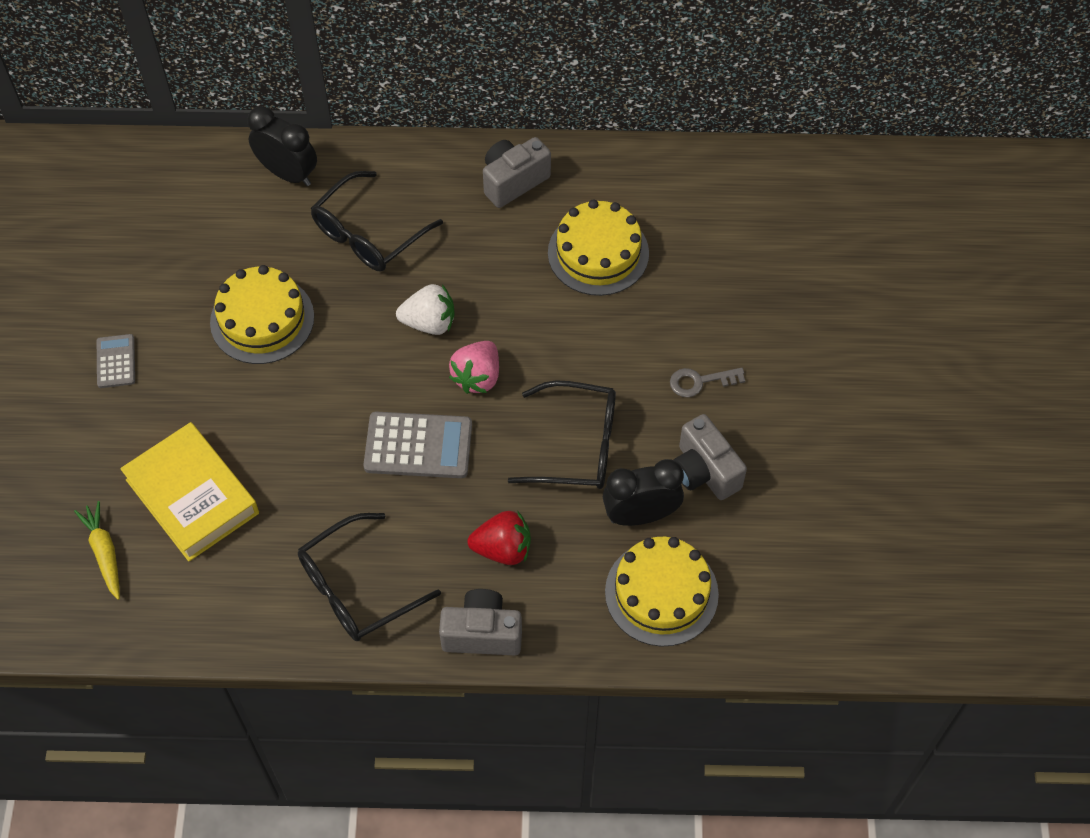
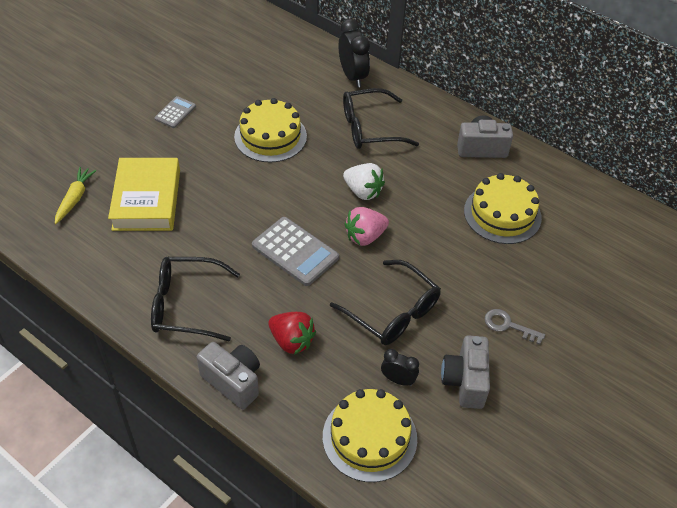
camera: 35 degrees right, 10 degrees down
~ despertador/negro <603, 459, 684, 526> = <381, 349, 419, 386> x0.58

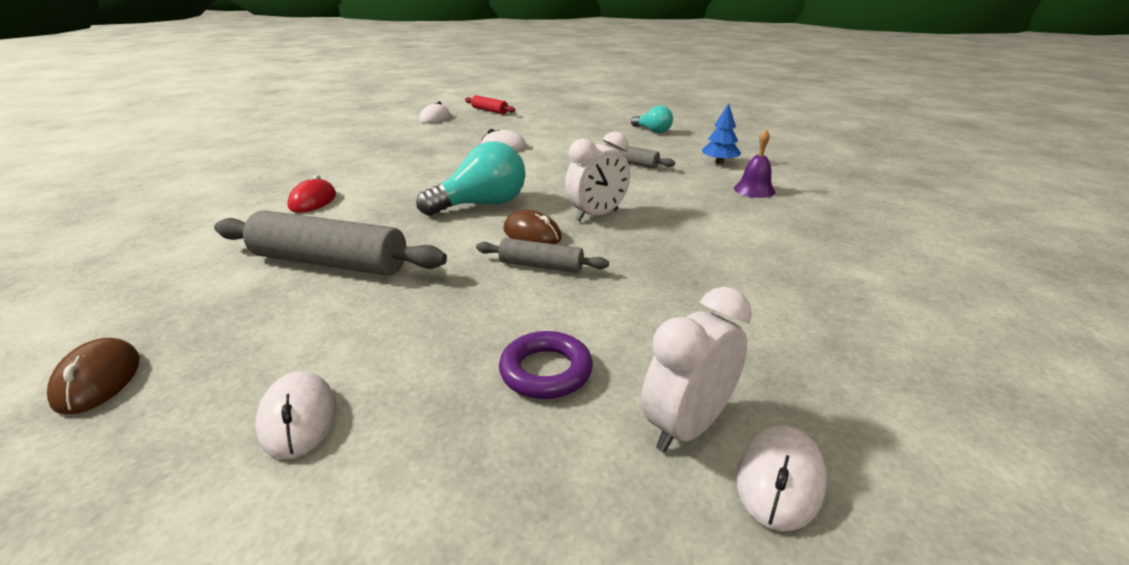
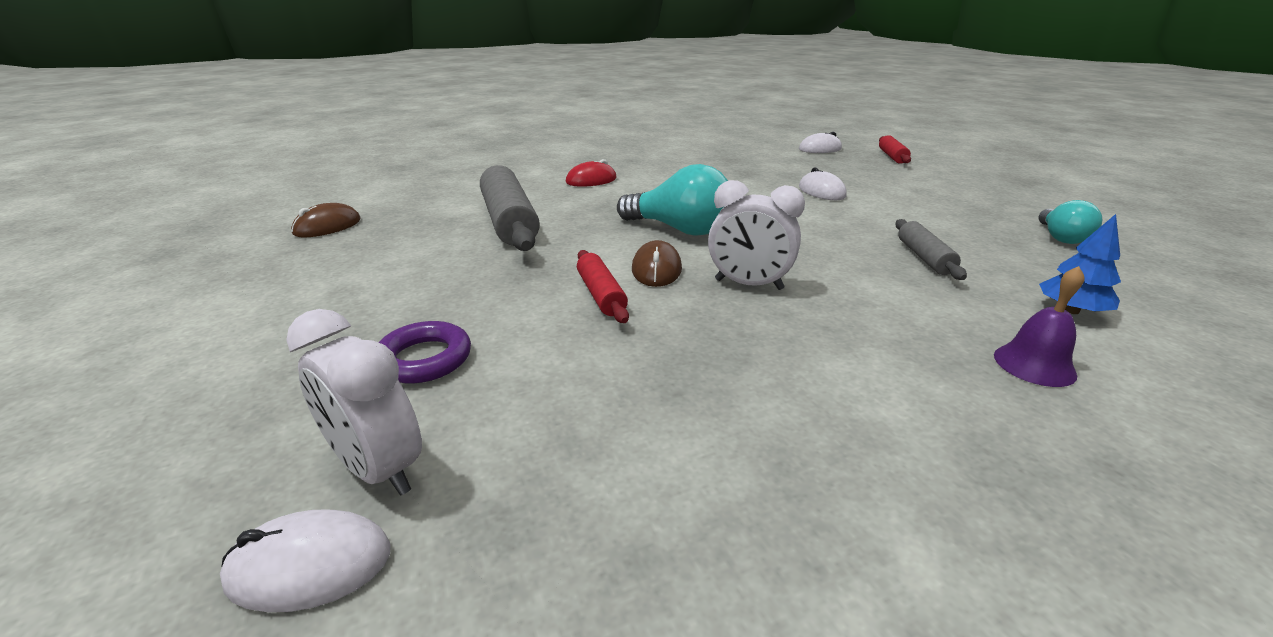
camera: 55 degrees right, 0 degrees up
~ rodillo/gris <476, 238, 609, 273> to rodillo/rojo <577, 250, 629, 323>
~ despertador/blanco <641, 287, 752, 452> = <286, 309, 422, 496> 150 degrees counterclockwise
- ratón/blanco <256, 371, 337, 459>

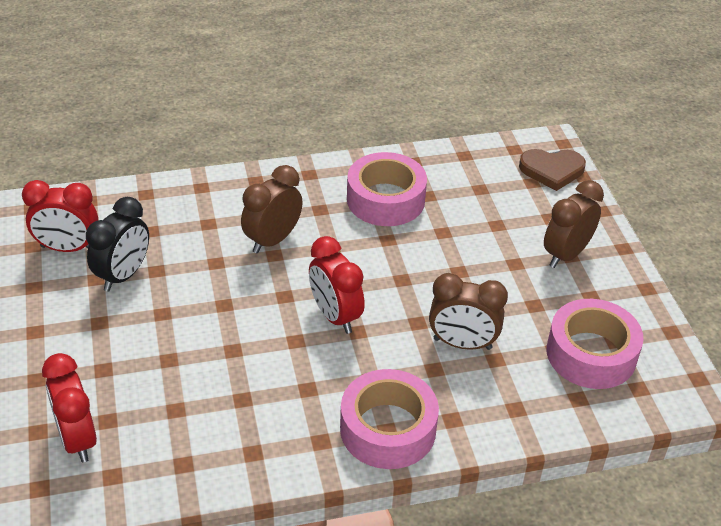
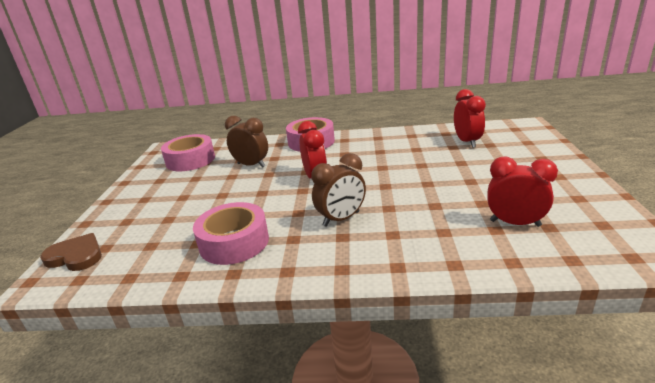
camera: 160 degrees left, 15 degrees down
- despertador/marrón <544, 180, 604, 268>
- despertador/negro <86, 197, 149, 291>

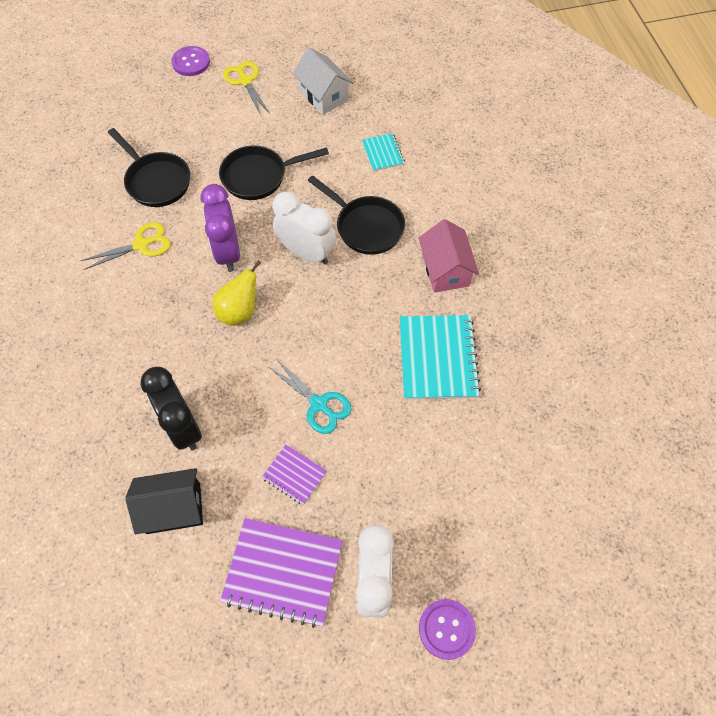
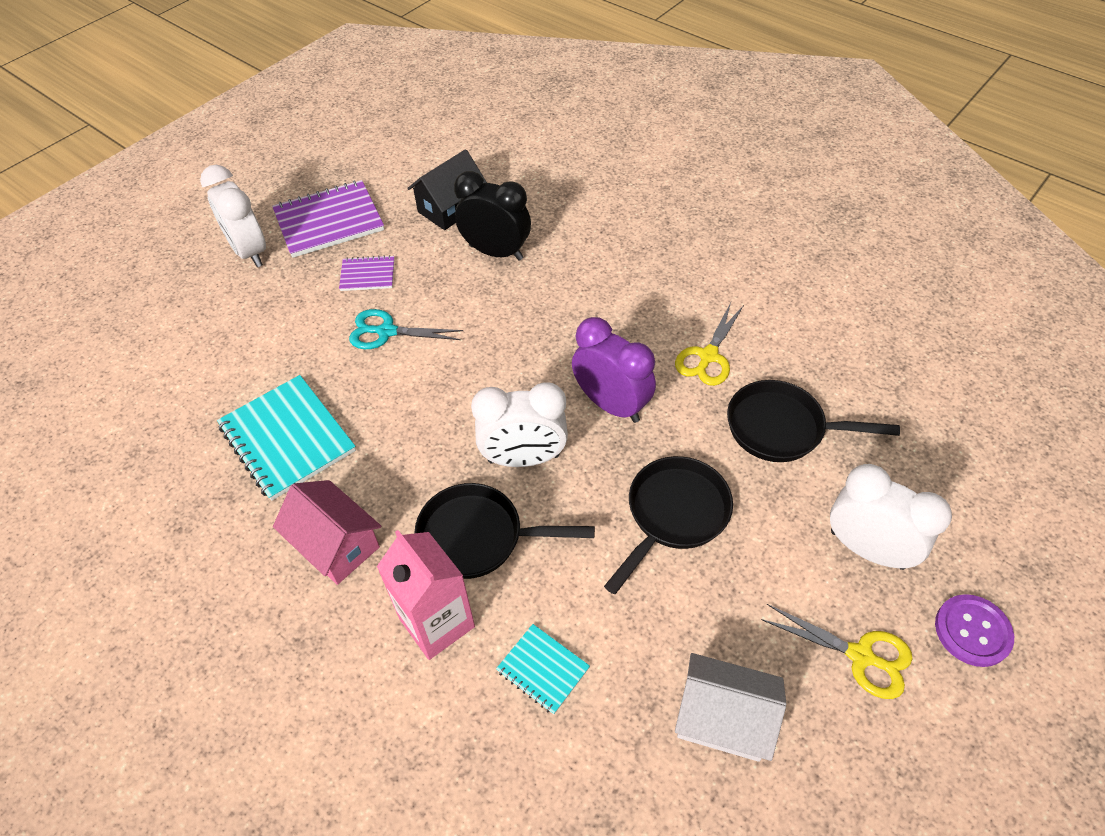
camera: 145 degrees right, 10 degrees down
- pera/amarillo <212, 260, 262, 326>
- botón/morado <419, 599, 476, 660>
+ despertador/blanco <830, 464, 952, 570>
+ cartón de leche/rosa <377, 530, 475, 660>

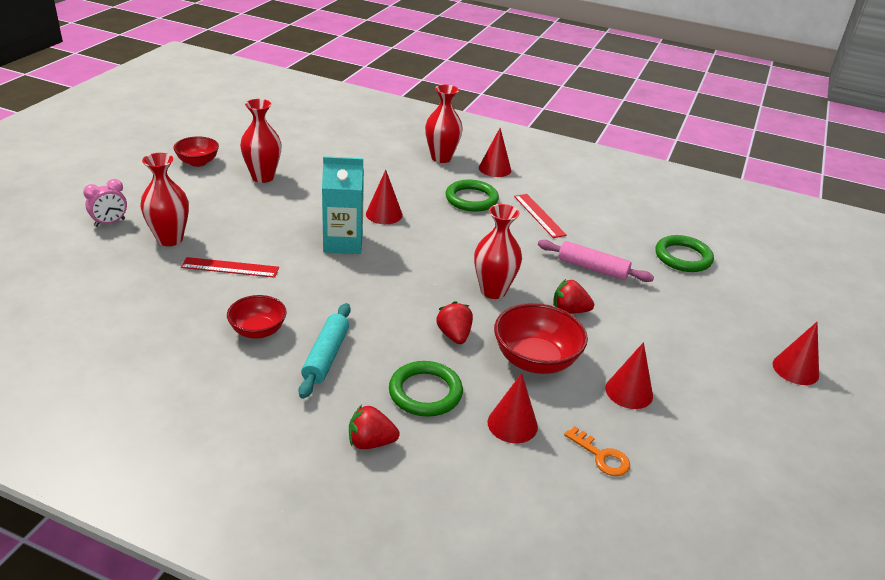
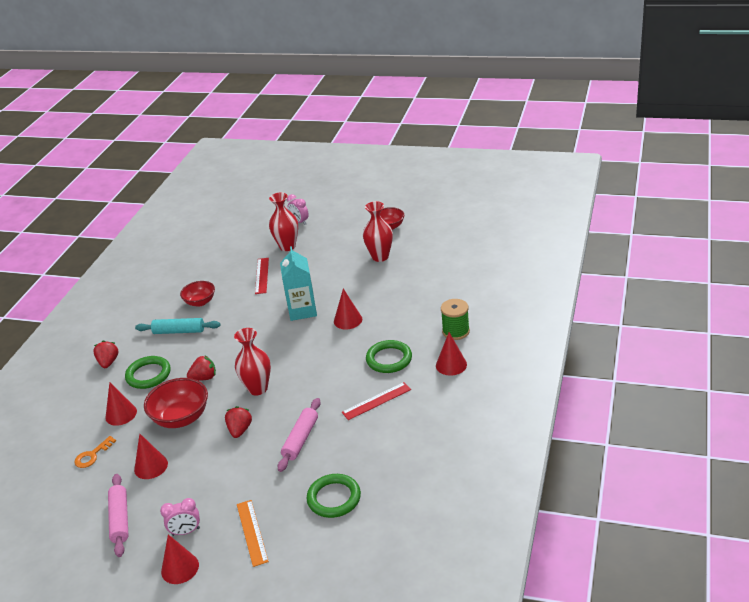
camera: 90 degrees right, 0 degrees up
~ florero/rojo <425, 84, 463, 163> to carrete/verde <441, 299, 470, 340>
+ rodillo/rosa <108, 474, 129, 557>
+ despertador/rosa <160, 498, 200, 536>
+ regla/naranja <237, 500, 269, 567>

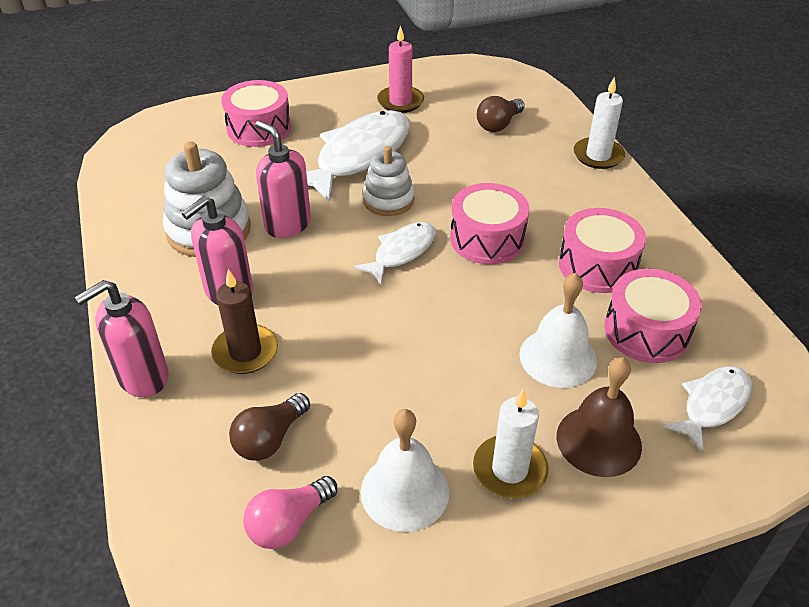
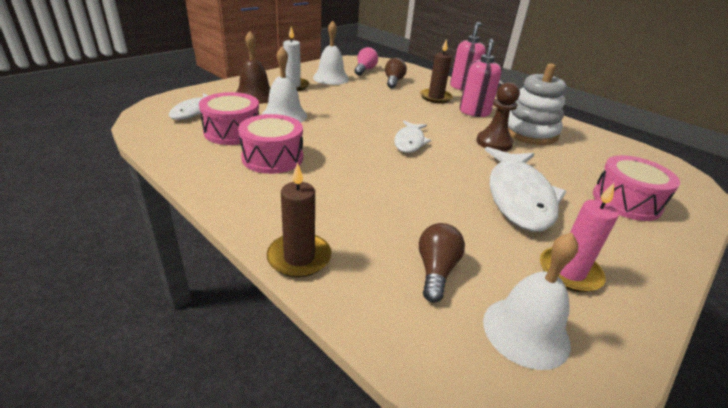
camera: 150 degrees right, 10 degrees down
~ vela/blanco <573, 77, 625, 169> to vela/marrón <267, 162, 331, 278>
~ dispensador de jabón/rosa <255, 121, 311, 238> to peón/marrón <477, 82, 520, 151>
- juguete apilable/blanco <363, 146, 415, 216>
- tambor/rosa <450, 183, 530, 264>
+ campana/blanco <483, 233, 578, 370>

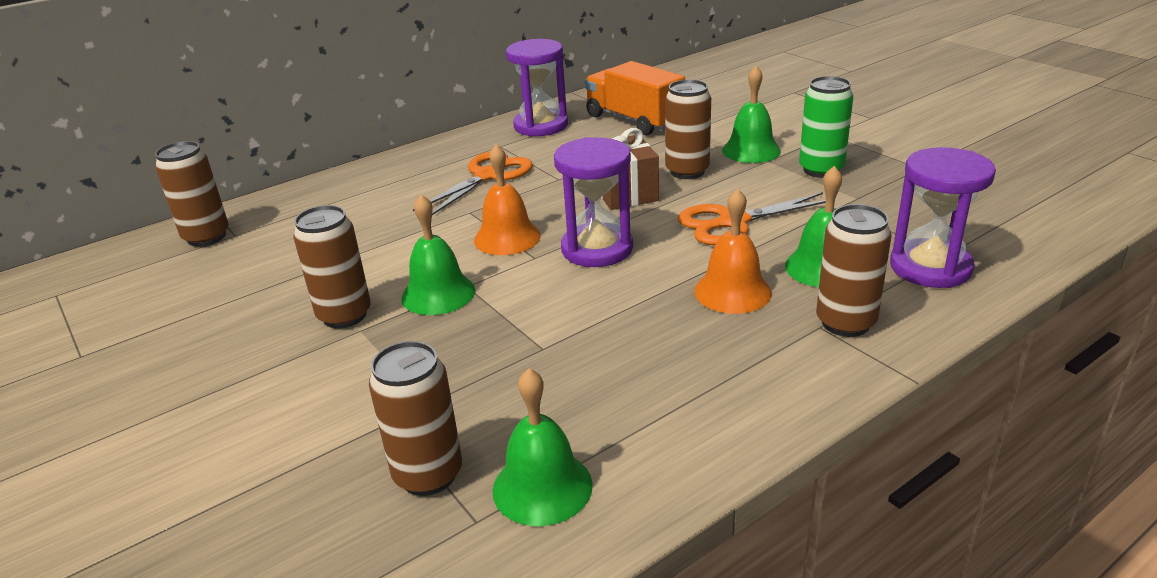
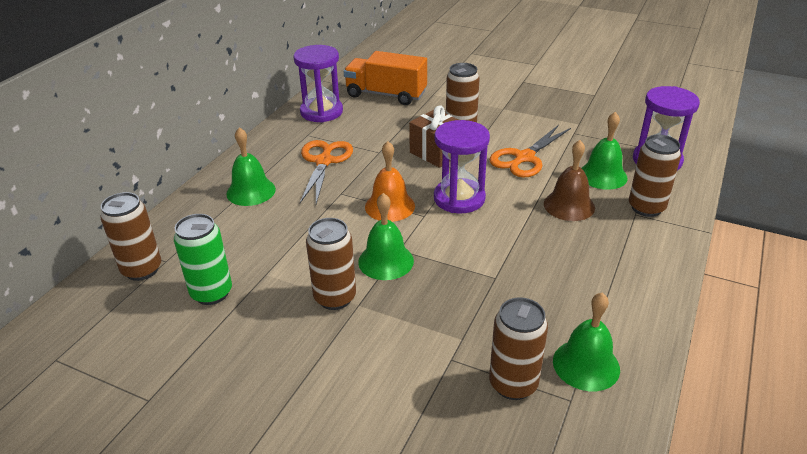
camera: 30 degrees left, 5 degrees up
~ campana/verde <722, 66, 781, 163> to <226, 127, 276, 206>
~ lata/verde <799, 76, 853, 178> to <174, 214, 232, 305>
~ campana/naranja <694, 188, 772, 314> to campana/marrón <544, 140, 595, 221>

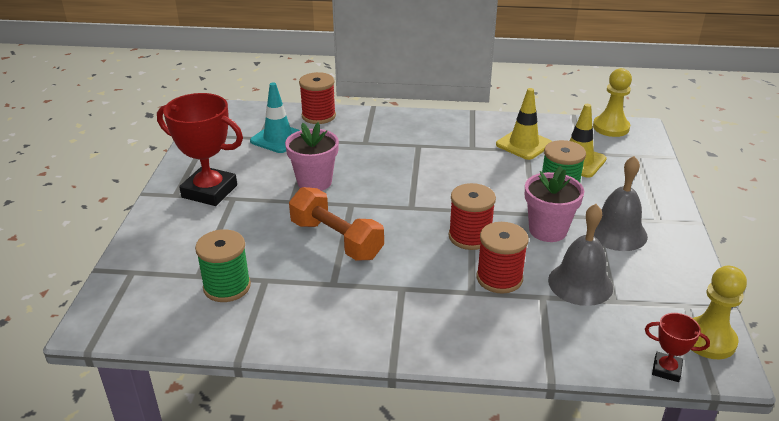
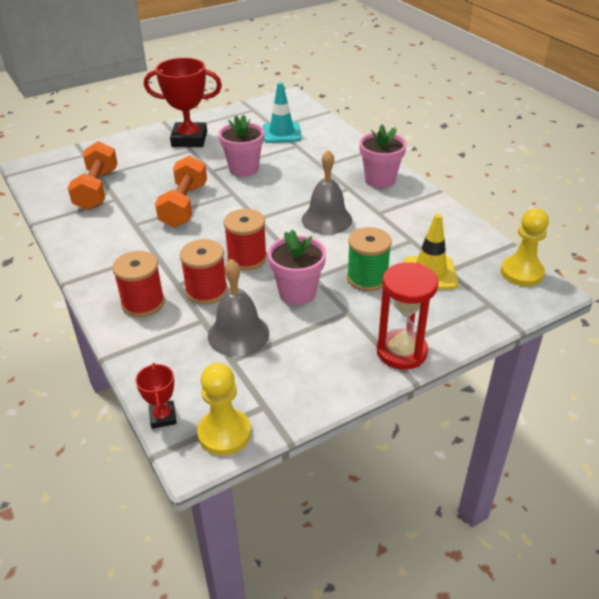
camera: 55 degrees right, 5 degrees up
~ carrete/rojo <299, 72, 336, 124> to <112, 251, 165, 317>
- cono de tráfico/amarillo <496, 88, 552, 160>
~ trofeo/rojo <157, 93, 243, 206> = <144, 58, 222, 147> 75 degrees counterclockwise
~ campana/gris <594, 156, 648, 251> to <302, 150, 352, 234>
~ carrete/verde <195, 229, 251, 302> to mancuerna/naranja <68, 141, 118, 210>
+ maceta/rosa <359, 125, 407, 188>
+ reloj de arena/rojo <377, 262, 438, 370>

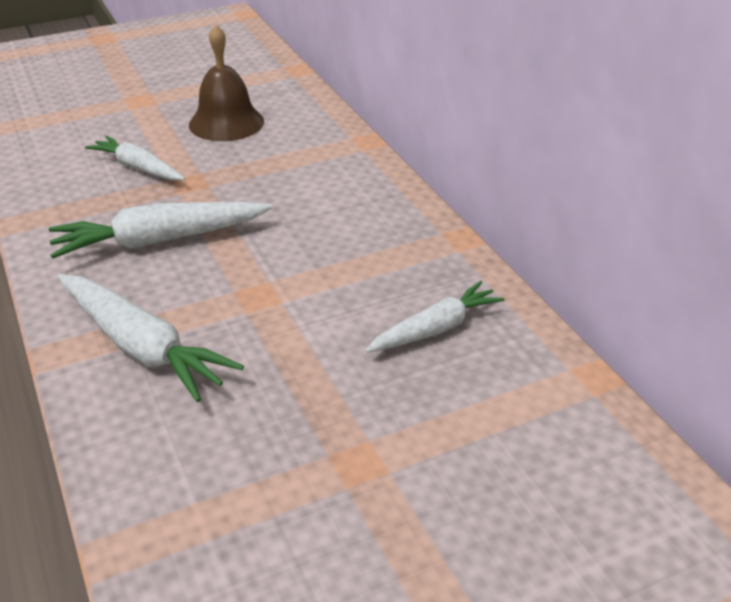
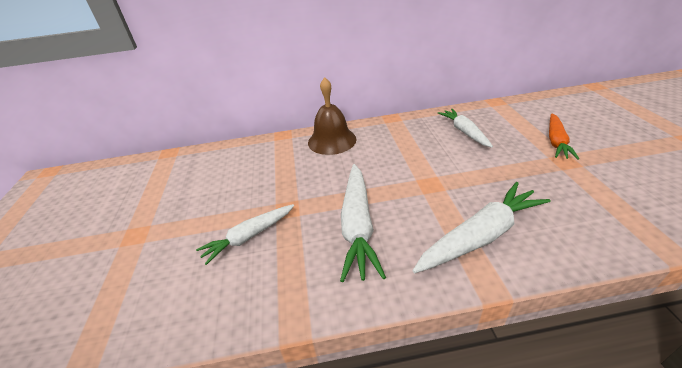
camera: 70 degrees left, 0 degrees up
~ campana/marrón <189, 24, 264, 141> to <308, 77, 357, 155>
+ zanahoria/naranja <549, 114, 579, 160>

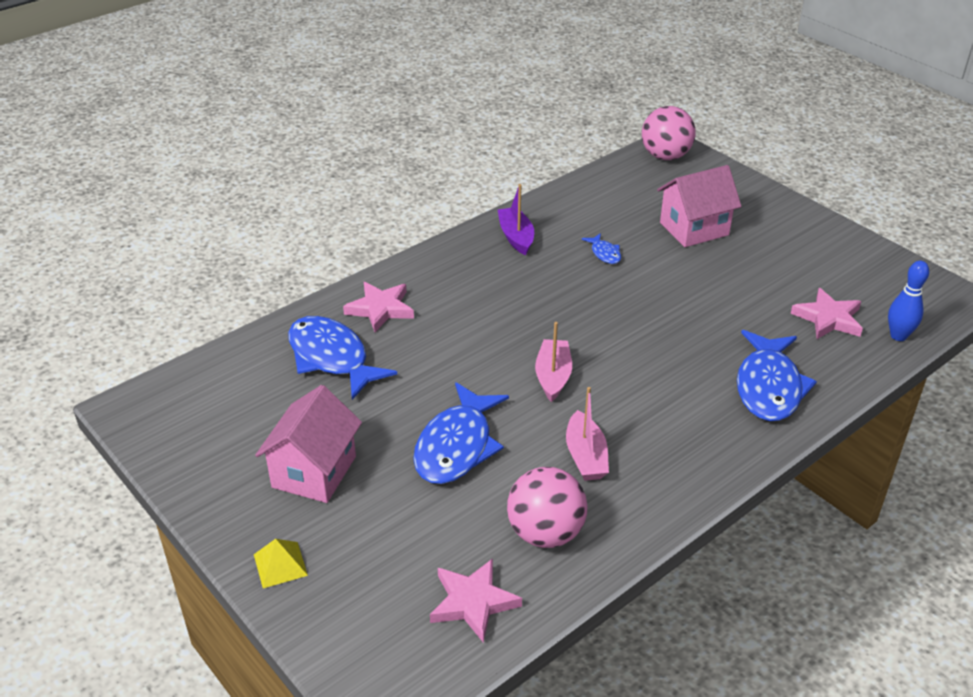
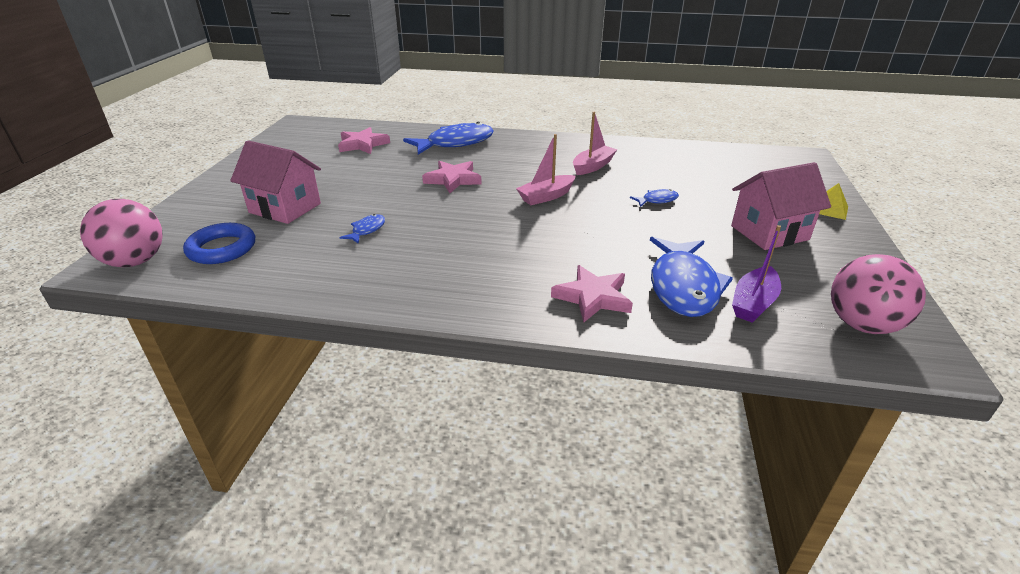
camera: 130 degrees left, 5 degrees down
~ barco/morado <498, 184, 534, 255> to <732, 225, 781, 323>
- bolo/azul <888, 261, 929, 341>
~ pez/azul <413, 382, 509, 484> = <630, 189, 679, 207> x0.45
~ pelota/rosa <507, 467, 588, 548> to <831, 254, 926, 334>
~ estrella/rosa <430, 558, 522, 643> to <422, 161, 482, 193>
+ anillo/azul <183, 223, 255, 264>

